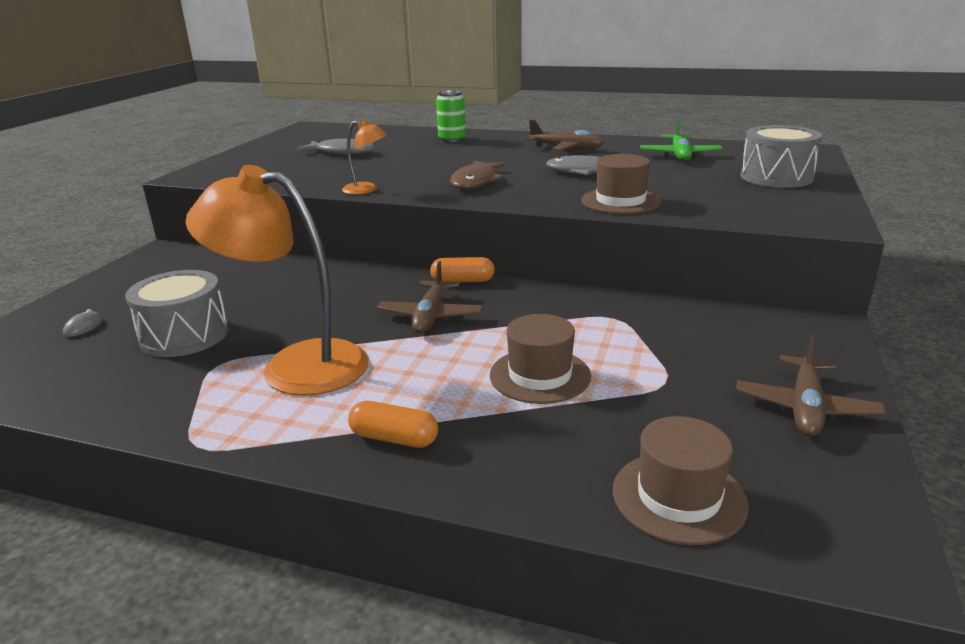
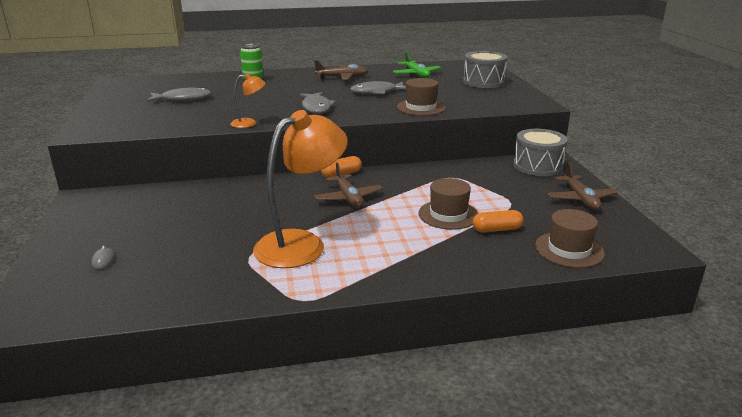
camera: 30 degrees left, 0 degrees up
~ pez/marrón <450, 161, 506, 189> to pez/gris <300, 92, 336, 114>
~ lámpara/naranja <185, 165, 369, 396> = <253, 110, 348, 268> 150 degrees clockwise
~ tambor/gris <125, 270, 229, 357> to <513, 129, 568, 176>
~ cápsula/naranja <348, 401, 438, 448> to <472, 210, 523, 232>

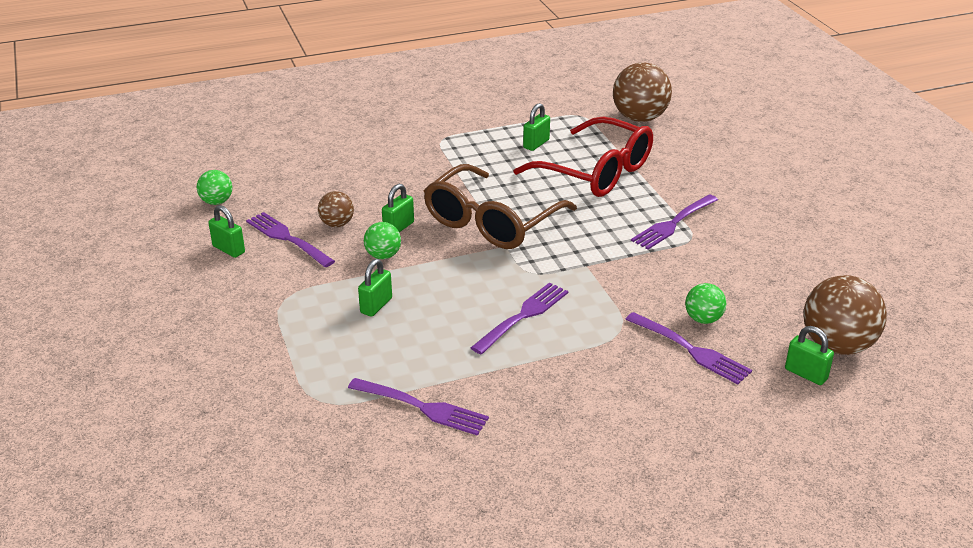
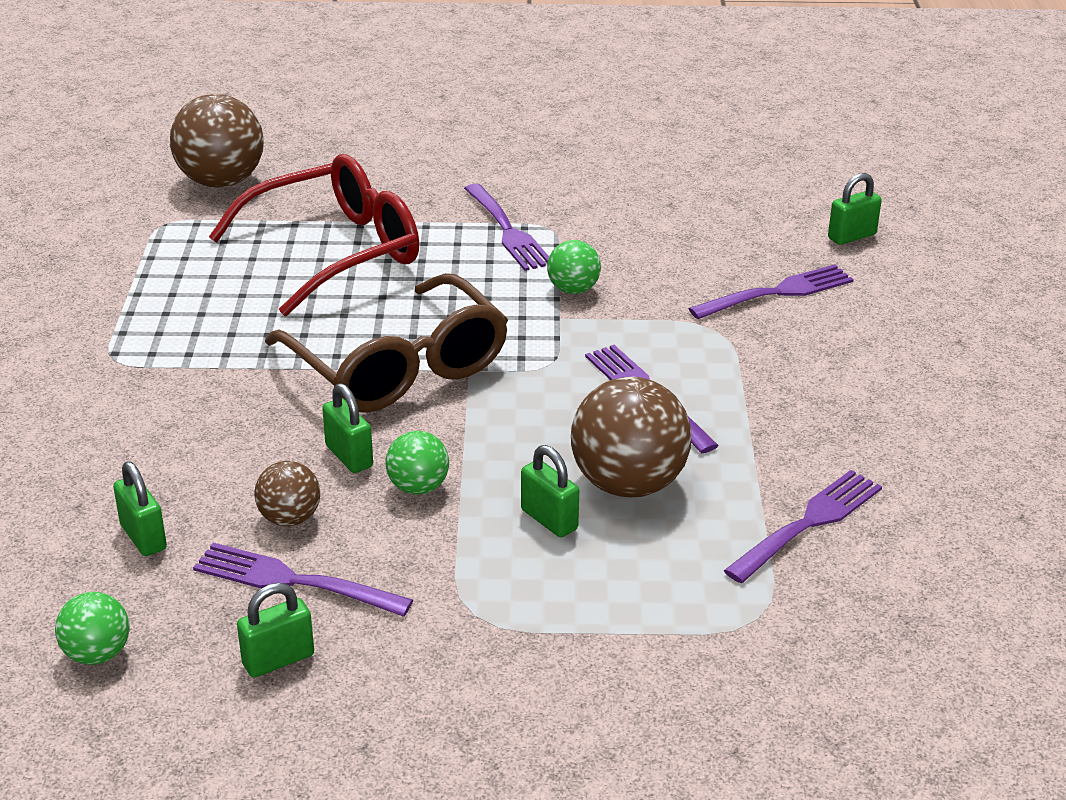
camera: 70 degrees left, 0 degrees up
~ candado/verde <523, 103, 550, 151> to <113, 461, 167, 556>
~ tenedor/morado <246, 212, 335, 267> = <193, 543, 413, 617> 45 degrees clockwise
~ pelota/marrón <804, 275, 887, 355> to <571, 377, 691, 498>
~ pelota/verde <685, 283, 726, 324> to <547, 240, 601, 294>

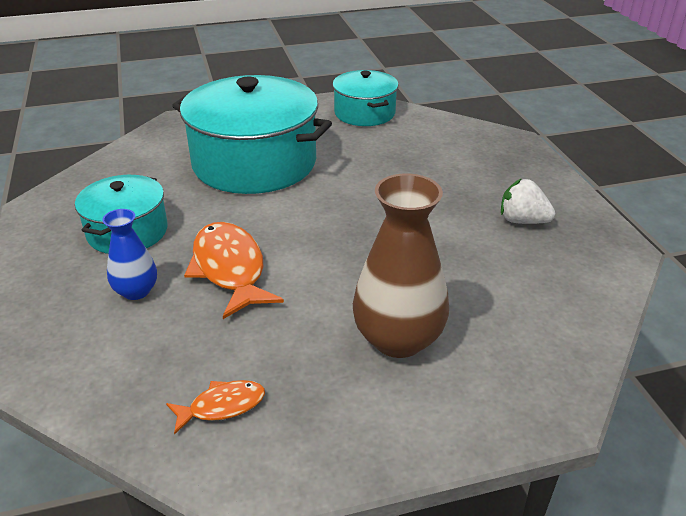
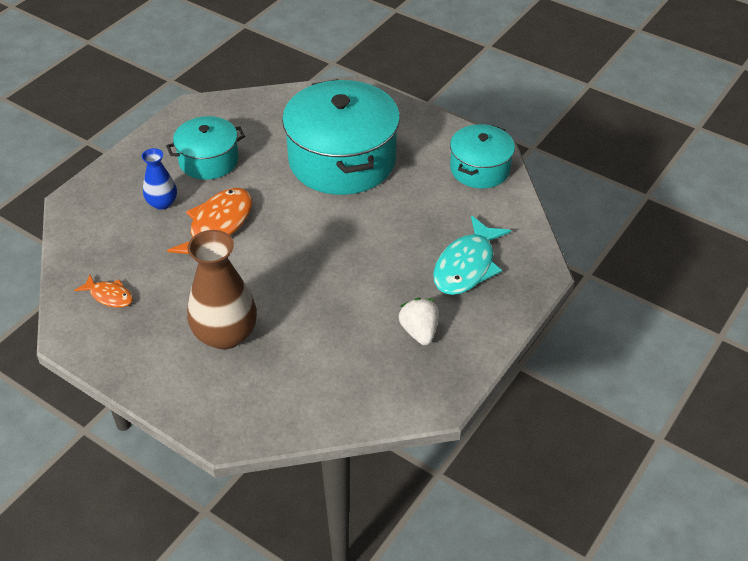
camera: 50 degrees right, 10 degrees up
+ pez/turquesa <433, 216, 511, 295>

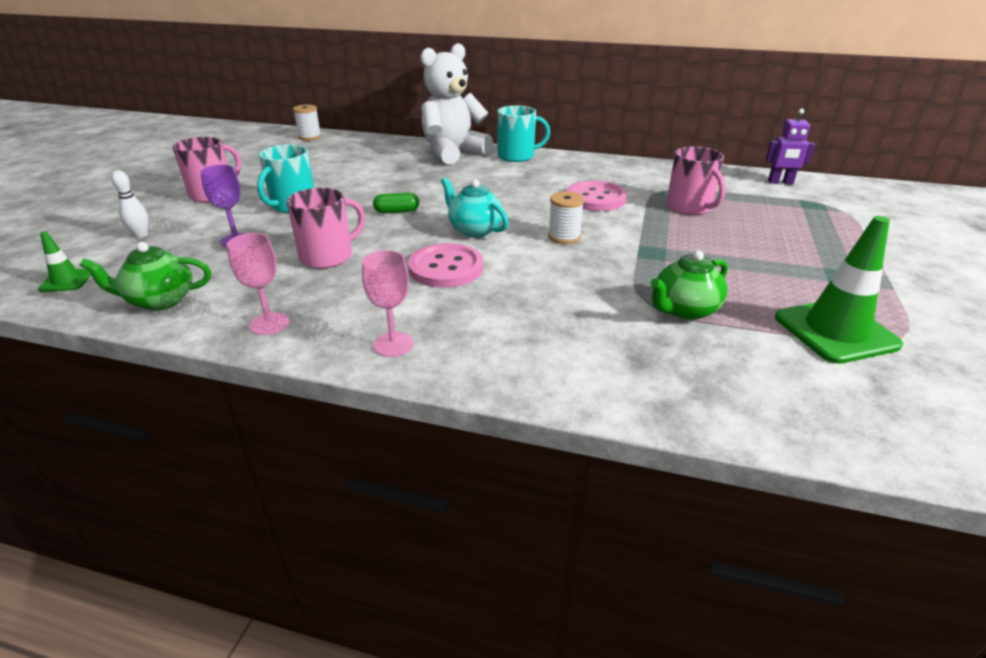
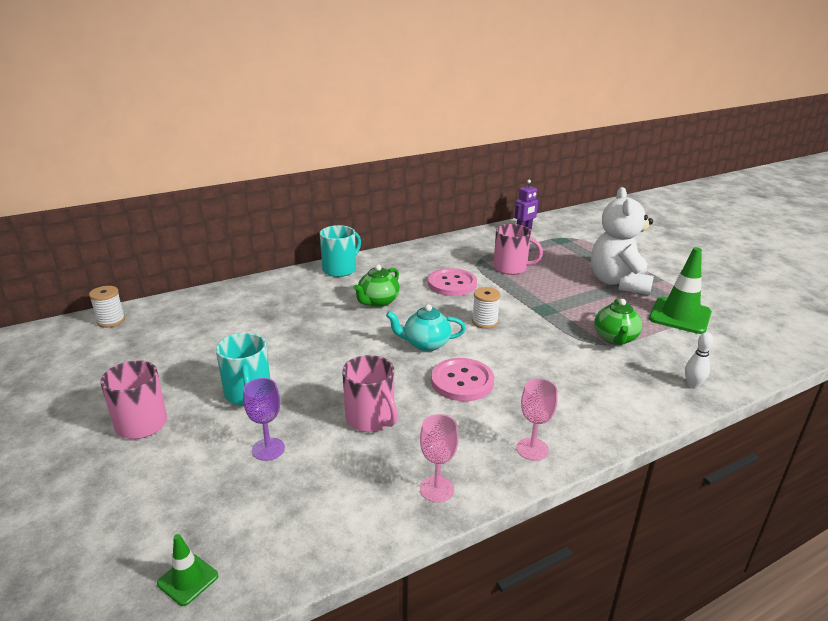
camera: 45 degrees left, 5 degrees down
~ osito/blanco <421, 43, 493, 165> to <591, 187, 654, 295>
~ bolo/blanco <111, 170, 149, 238> to <685, 332, 713, 389>
~ taza/rosa <286, 187, 365, 269> = <342, 355, 398, 432> 135 degrees clockwise
- cápsula/verde <373, 192, 419, 213>
~ tetera/verde <80, 242, 211, 311> to <353, 264, 400, 307>

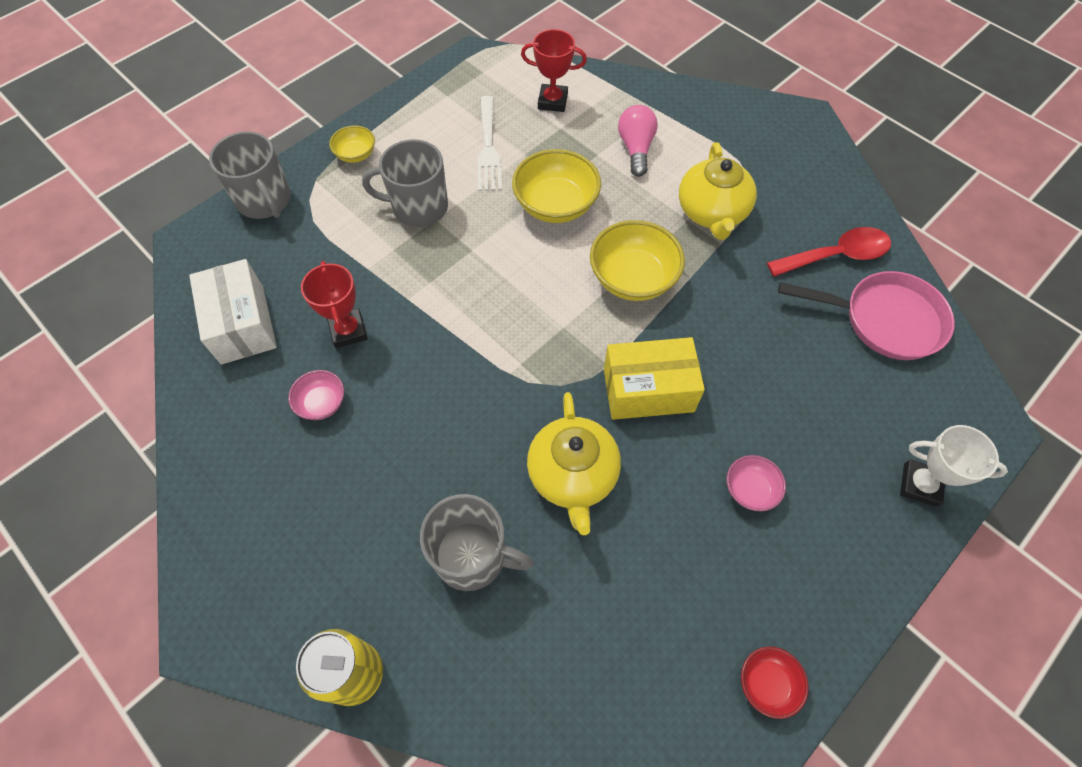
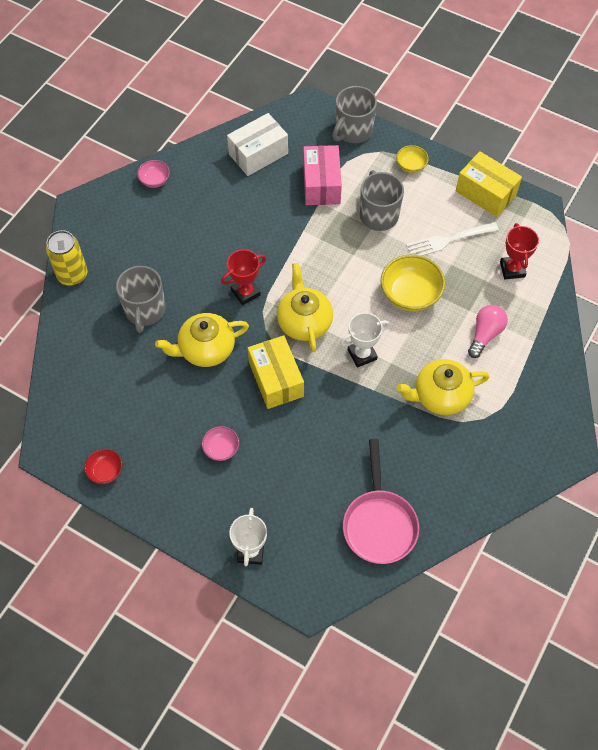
camera: 75 degrees right, 0 degrees up
~ bombilla/rosa <618, 105, 658, 177> = <468, 305, 508, 358> 45 degrees counterclockwise
~ cuenco/amarillo <590, 220, 685, 301> to trofeo/blanco <340, 313, 389, 368>
- cuchara/rojo <767, 227, 891, 277>
~ trofeo/rojo <301, 261, 368, 348> to <221, 249, 266, 305>
~ cuenco/rosa <288, 370, 344, 420> to <137, 160, 170, 188>
+ caja/rosa <303, 145, 342, 205>
+ caja/amarillo <456, 151, 522, 217>
+ tetera/amarillo <277, 263, 333, 352>

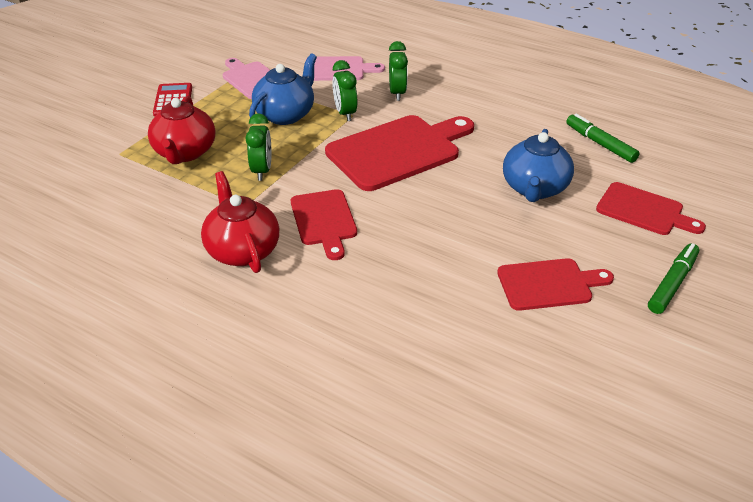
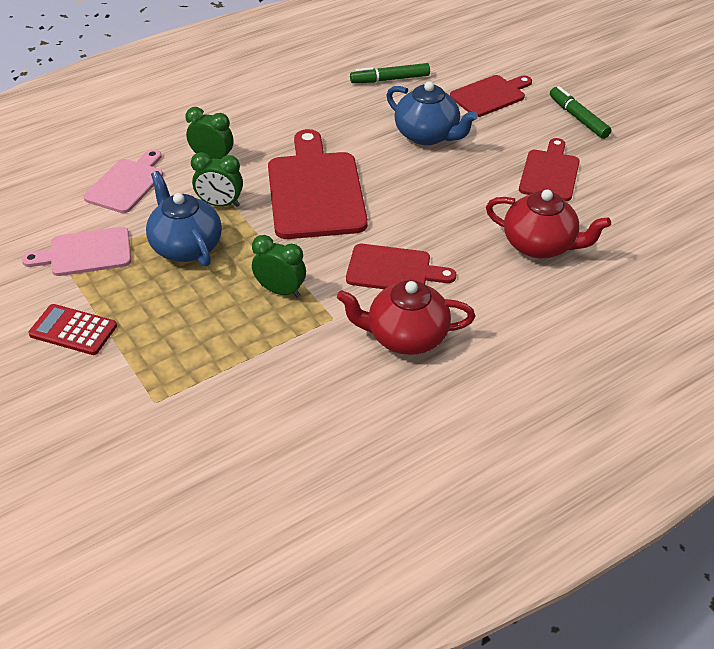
camera: 65 degrees left, 5 degrees up
~ tetera/rojo <148, 96, 215, 164> to <486, 190, 611, 259>

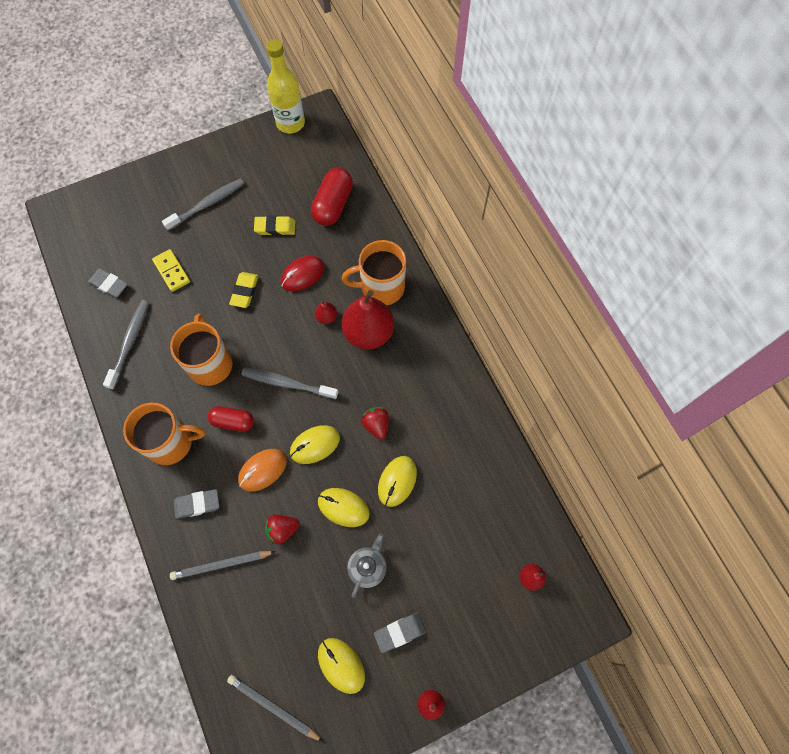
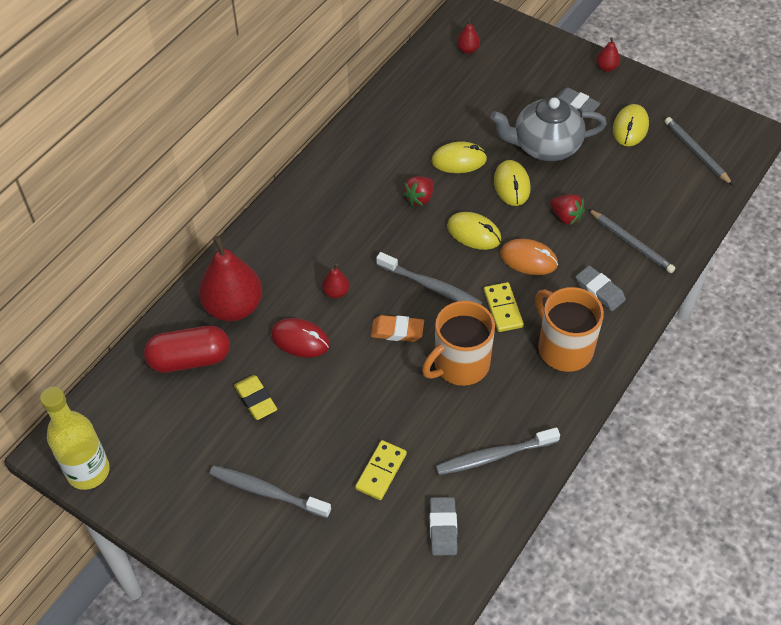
camera: 120 degrees left, 15 degrees down
- taza/naranja <342, 240, 406, 306>
- goma de borrar/amarillo <229, 272, 259, 308>
~ pera/rojo <342, 290, 394, 350> to <199, 236, 262, 321>
~ cepillo de dientes/gris <241, 368, 338, 399> = <376, 252, 483, 305> 45 degrees counterclockwise
~ cápsula/rojo <208, 406, 254, 432> to ficha de dominó/amarillo <484, 282, 524, 332>
~ tetera/gris <347, 533, 387, 598> = <490, 97, 607, 161> x1.83
~ lápiz/gris <227, 675, 324, 742> = <665, 117, 733, 185> 150 degrees clockwise
+ goma de borrar/naranja <371, 315, 424, 342>

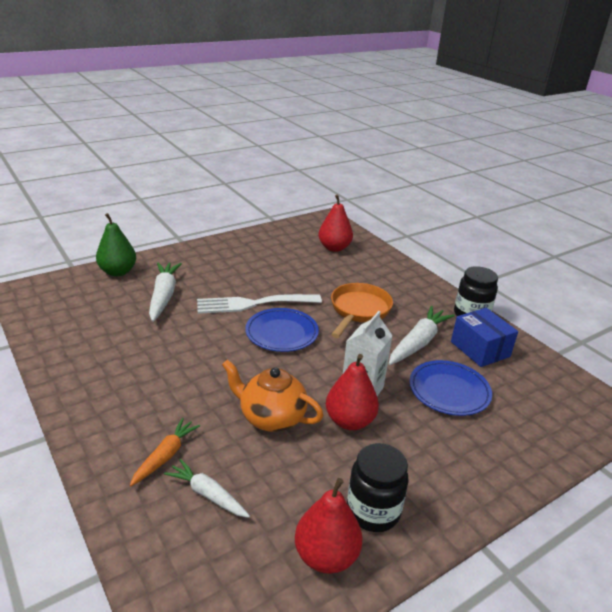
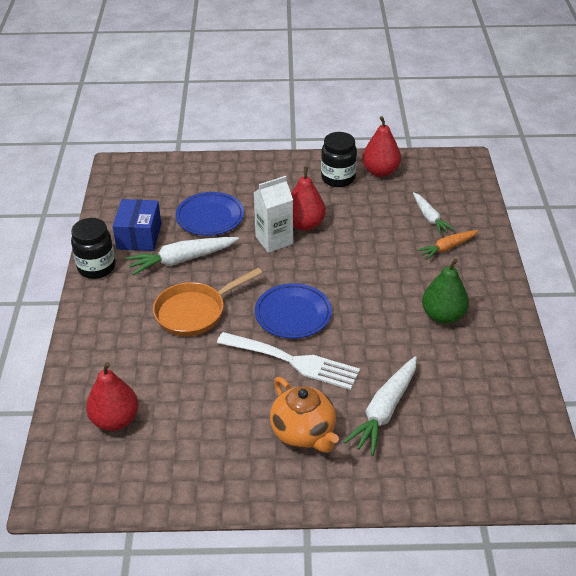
camera: 145 degrees left, 10 degrees up
~ pera/verde <96, 213, 136, 276> to <422, 258, 469, 324>
~ tetera/naranja <222, 359, 324, 432> to <270, 377, 339, 453>

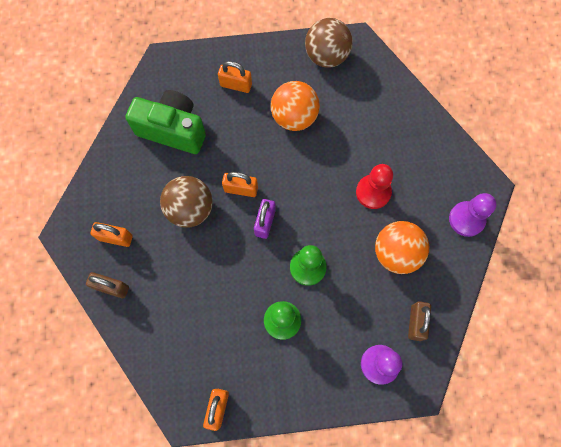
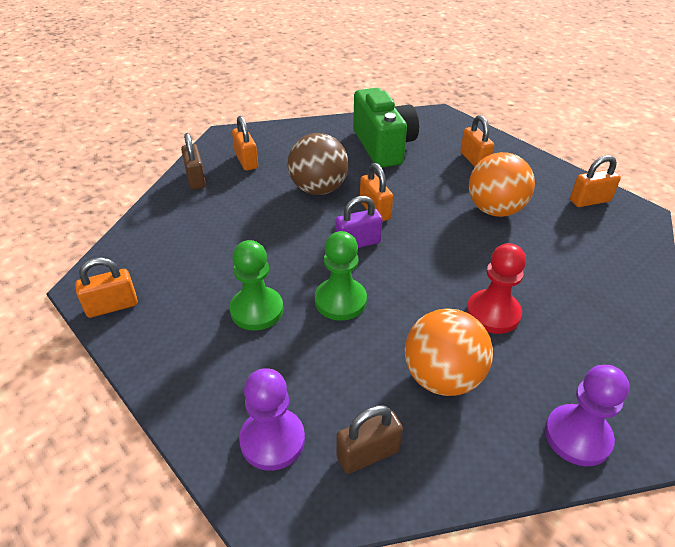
camera: 55 degrees right, 30 degrees down
~ pelota/marrón <305, 18, 353, 68> to candado/naranja <570, 155, 621, 207>

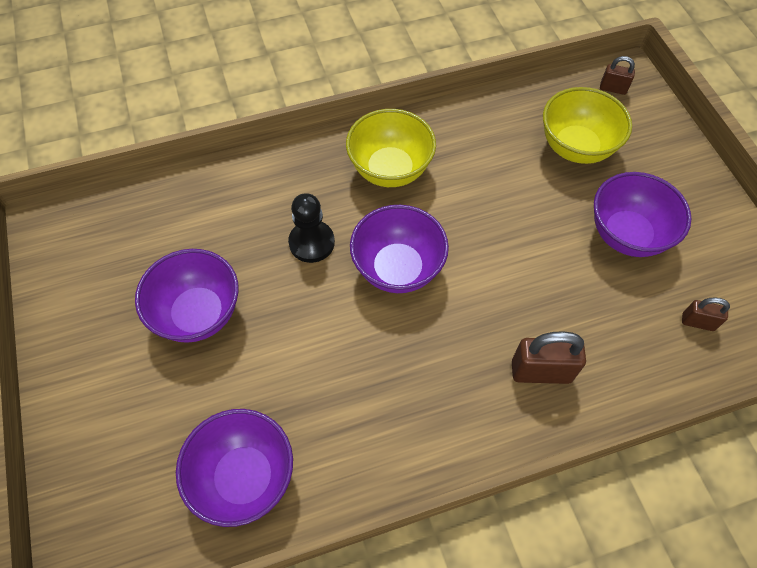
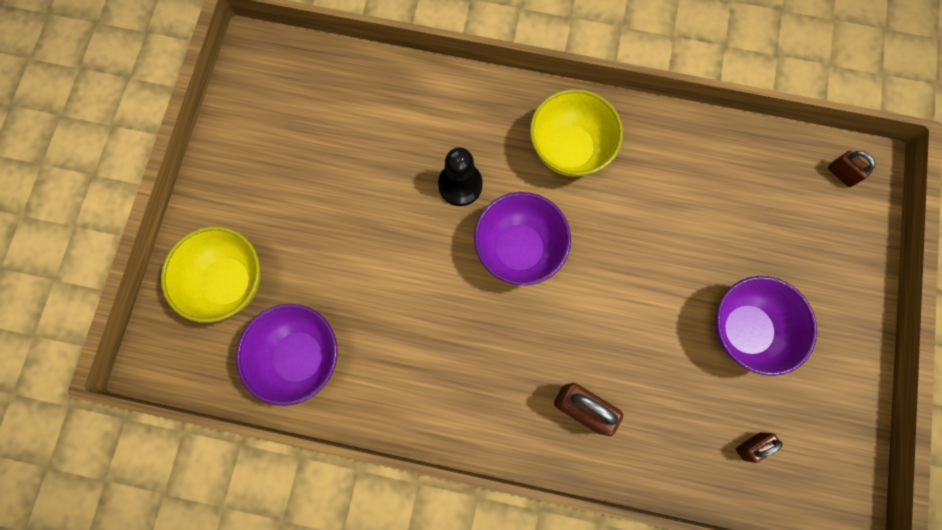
camera: 30 degrees right, 15 degrees up
~ cuenco/amarillo <543, 87, 632, 164> to <161, 227, 260, 323>
- cuenco/morado <135, 249, 239, 343>
~ candado/marrón <682, 298, 730, 331> = <736, 432, 782, 463> 75 degrees counterclockwise

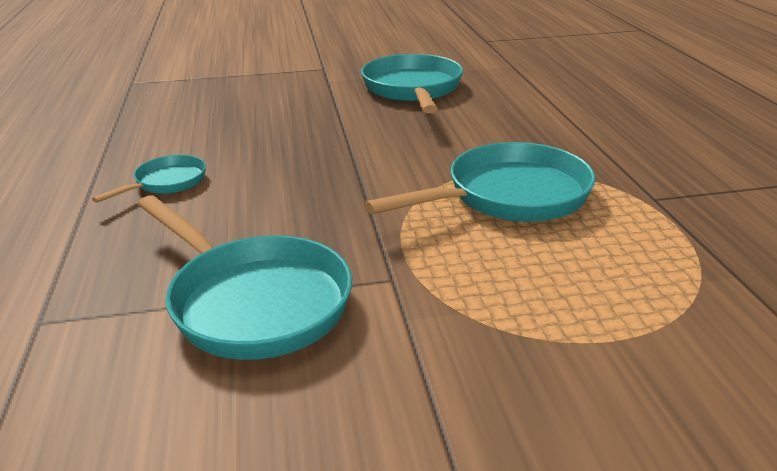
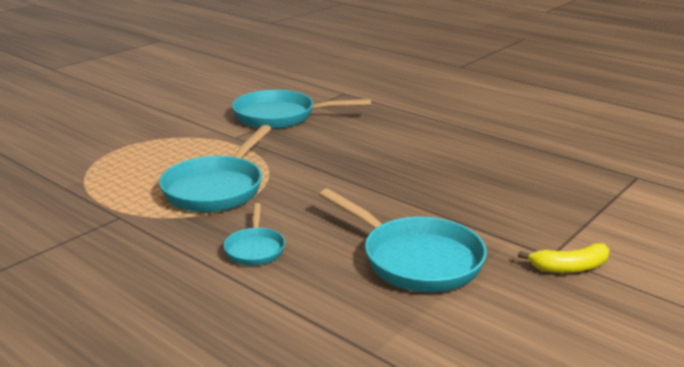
camera: 140 degrees right, 5 degrees down
~ sartén/turquesa <92, 155, 206, 203> to <224, 203, 285, 266>
+ plátano/amarillo <518, 243, 610, 273>

